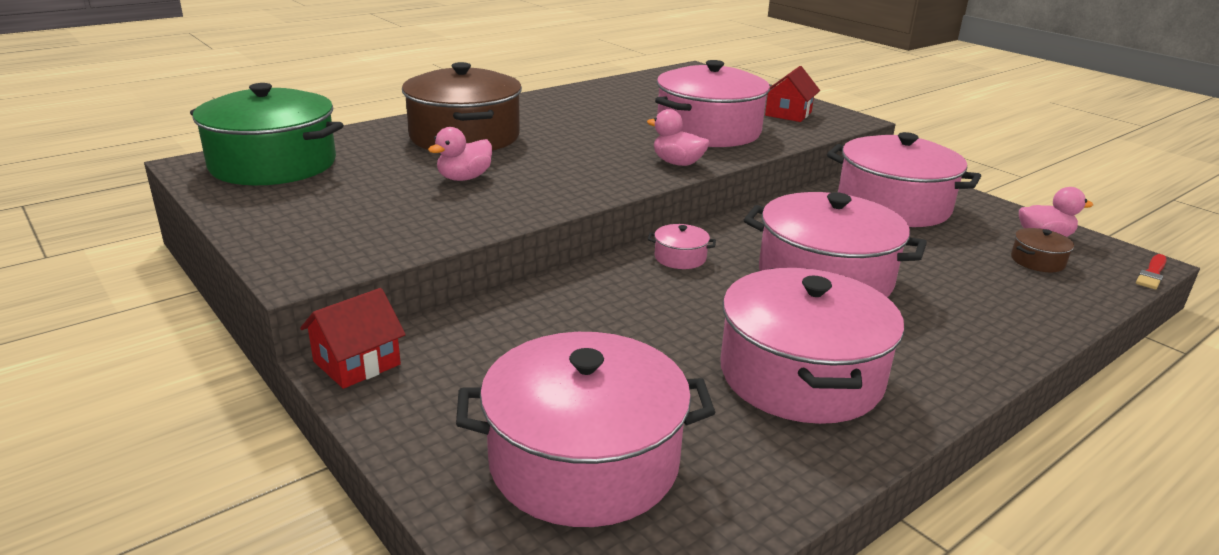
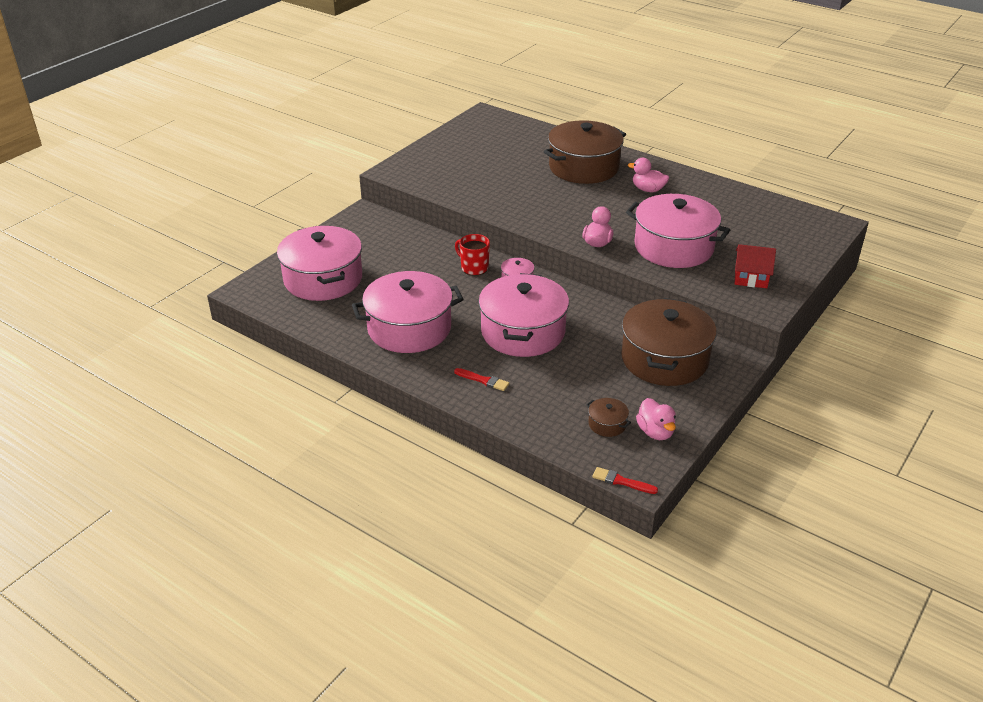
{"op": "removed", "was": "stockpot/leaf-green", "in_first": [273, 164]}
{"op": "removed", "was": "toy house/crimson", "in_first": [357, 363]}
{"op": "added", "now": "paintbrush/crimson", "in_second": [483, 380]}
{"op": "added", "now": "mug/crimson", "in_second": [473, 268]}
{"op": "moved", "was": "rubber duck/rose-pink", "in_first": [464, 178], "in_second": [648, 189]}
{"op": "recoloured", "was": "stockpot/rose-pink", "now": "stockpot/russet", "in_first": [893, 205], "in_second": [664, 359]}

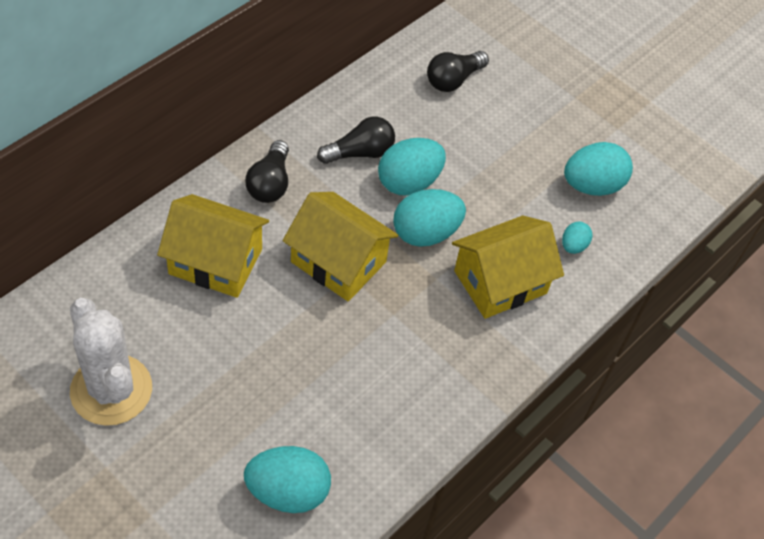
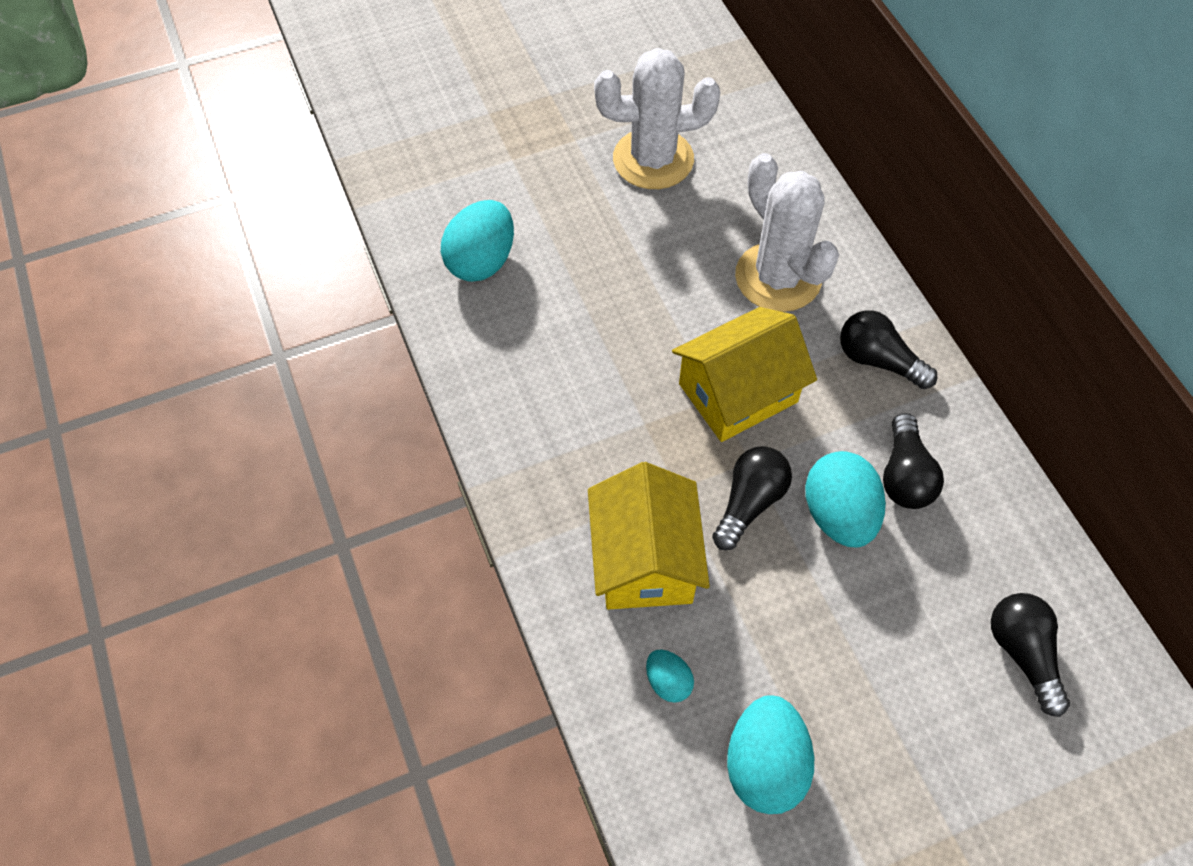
{"op": "replaced", "was": "toy house/golden", "now": "prickly plant/white", "in_first": [215, 262], "in_second": [778, 277]}
{"op": "replaced", "was": "toy egg/aqua", "now": "light bulb/jet-black", "in_first": [425, 233], "in_second": [749, 503]}

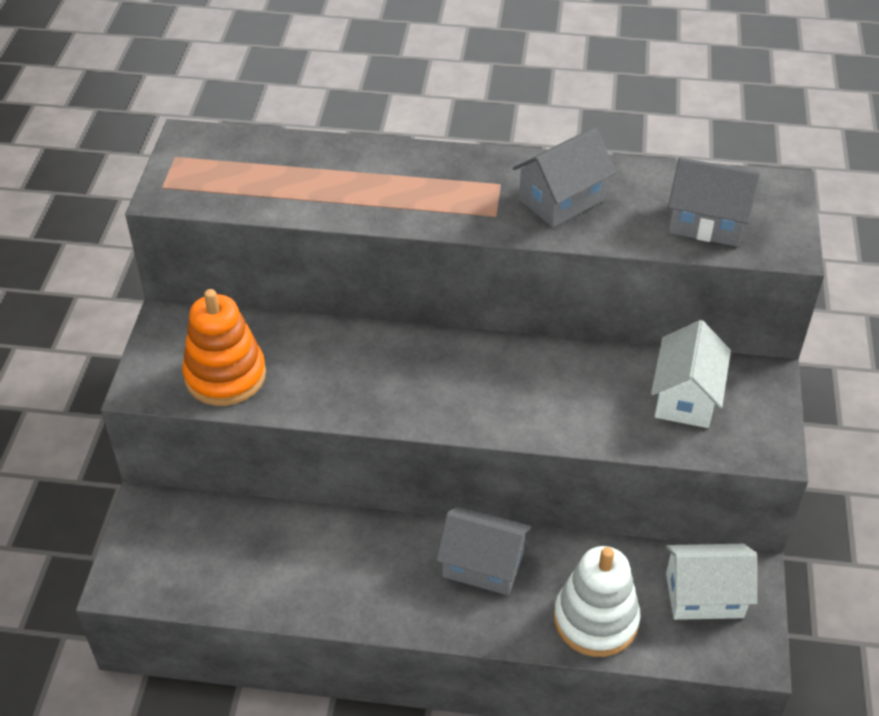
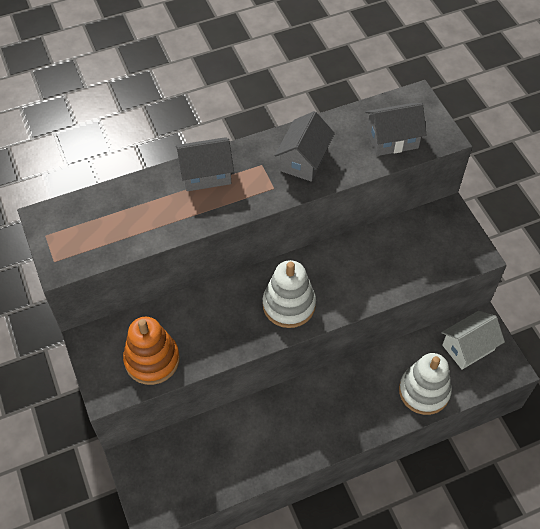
{"op": "removed", "was": "toy house/white", "in_first": [685, 397]}
{"op": "added", "now": "ring stacker/white", "in_second": [289, 305]}
{"op": "moved", "was": "toy house/ash-grey", "in_first": [483, 565], "in_second": [206, 174]}

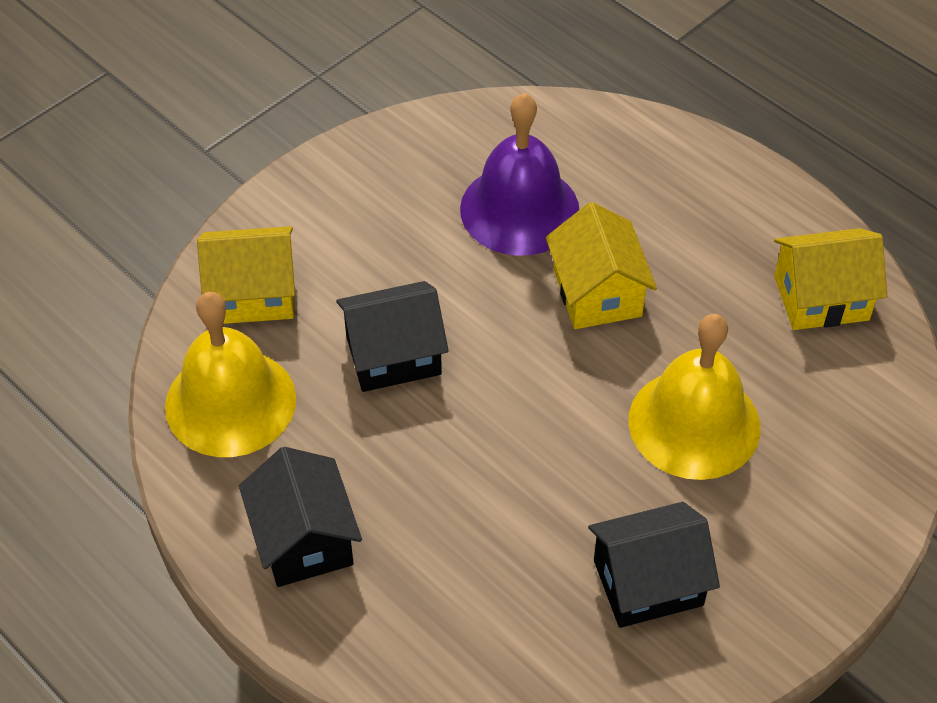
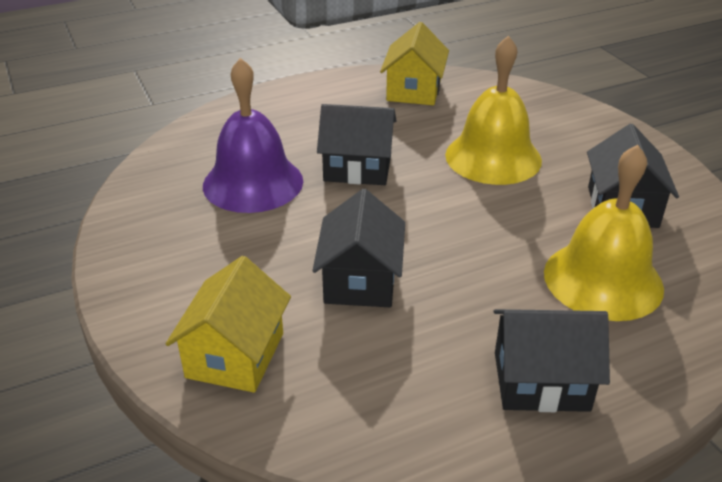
{"op": "moved", "was": "bell/golden", "in_first": [230, 402], "in_second": [603, 280]}
{"op": "recoloured", "was": "toy house/golden", "now": "toy house/jet-black", "in_first": [597, 293], "in_second": [357, 168]}

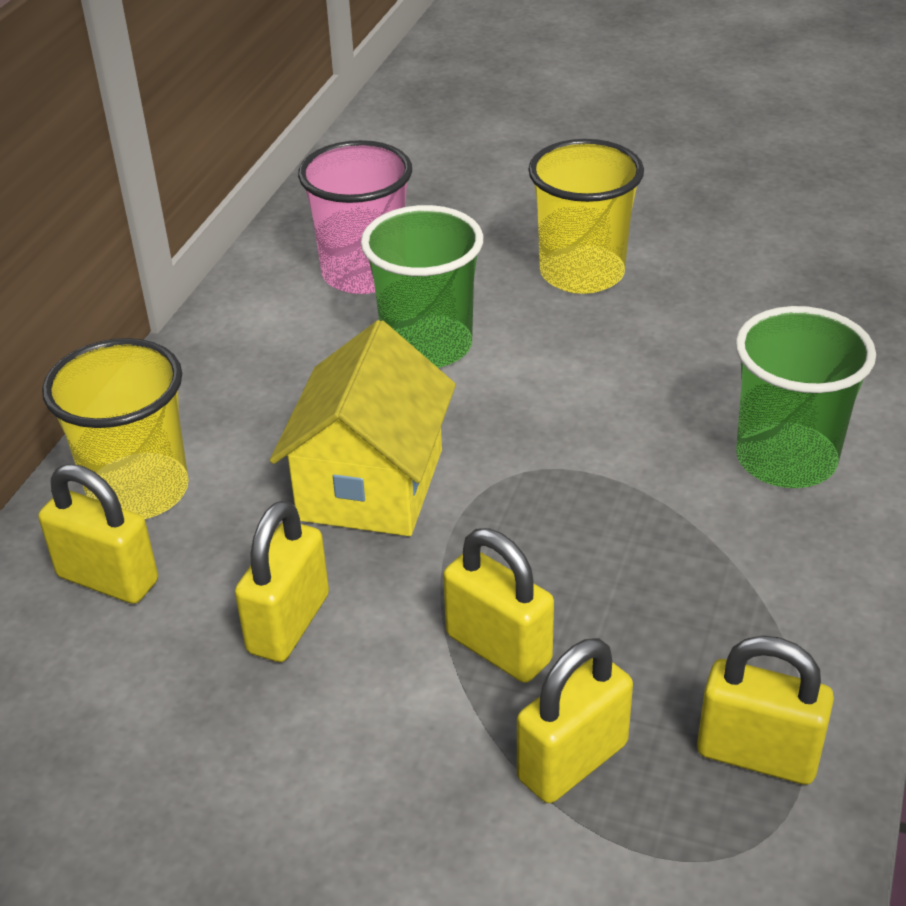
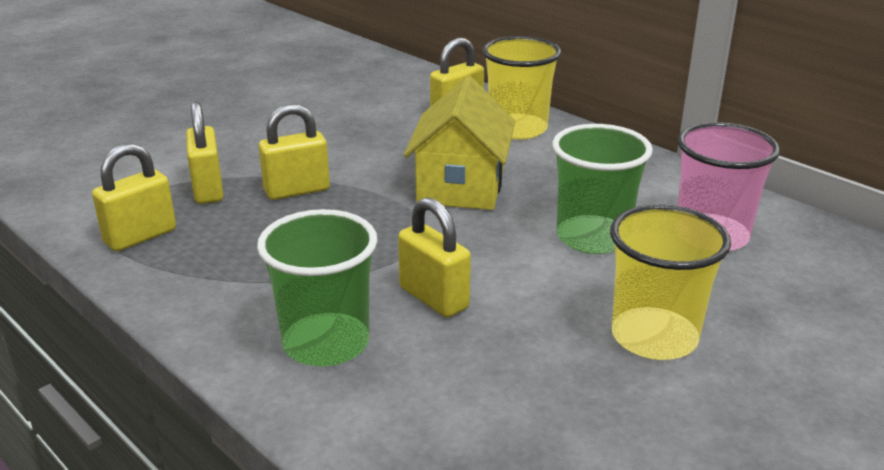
{"op": "moved", "was": "lock/golden", "in_first": [288, 623], "in_second": [434, 298]}
{"op": "turned", "was": "toy house/golden", "in_first": [370, 484], "in_second": [461, 186], "clockwise": 60}

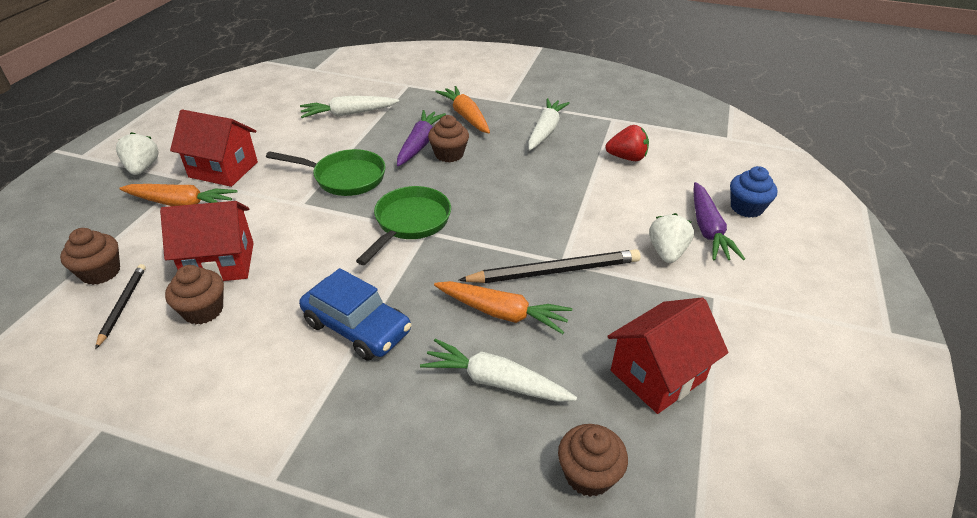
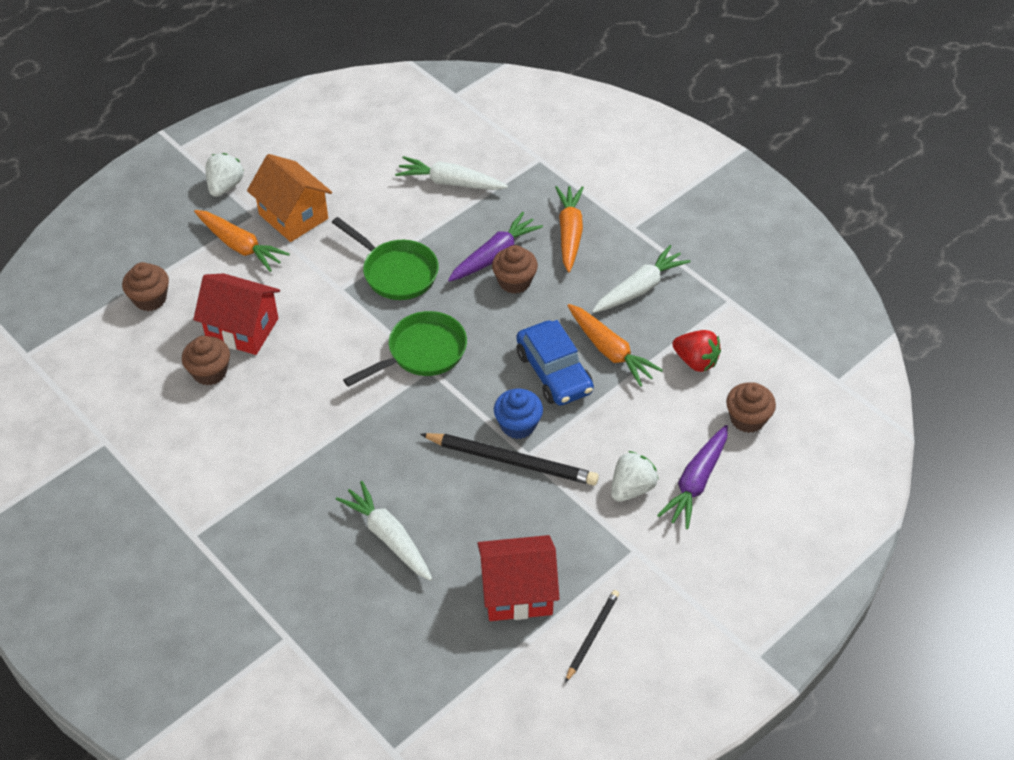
{"op": "moved", "was": "wooden pencil/jet-black", "in_first": [122, 305], "in_second": [592, 635]}
{"op": "moved", "was": "automobile/blue", "in_first": [357, 327], "in_second": [554, 372]}
{"op": "moved", "was": "root vegetable/bright orange", "in_first": [502, 313], "in_second": [610, 351]}
{"op": "moved", "was": "muffin/russet", "in_first": [588, 474], "in_second": [747, 419]}
{"op": "moved", "was": "muffin/blue", "in_first": [746, 208], "in_second": [518, 425]}
{"op": "recoloured", "was": "toy house/crimson", "now": "toy house/bright orange", "in_first": [223, 169], "in_second": [293, 216]}

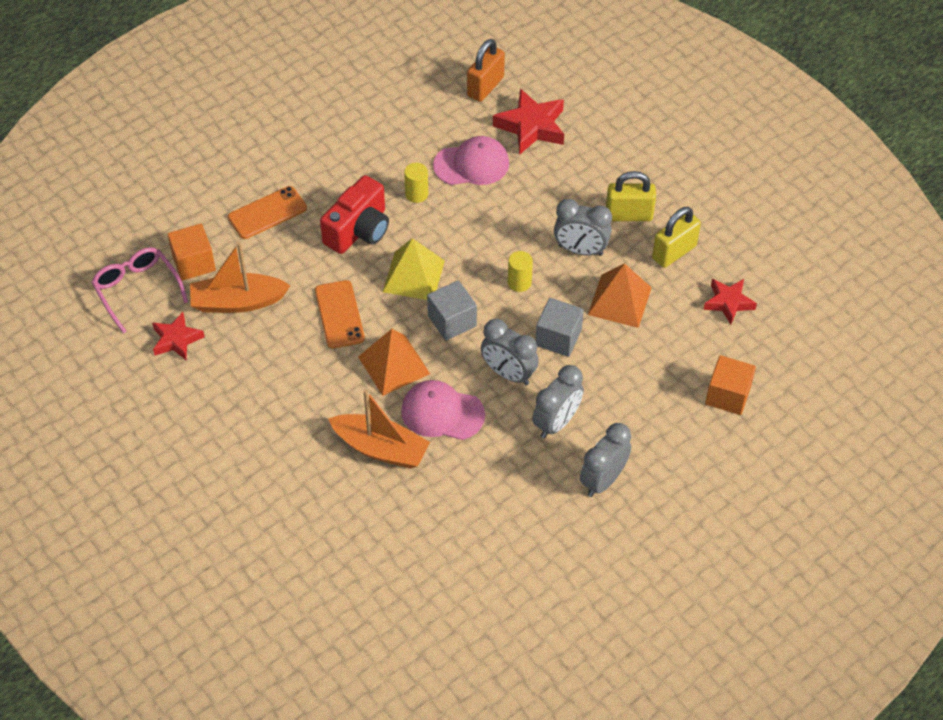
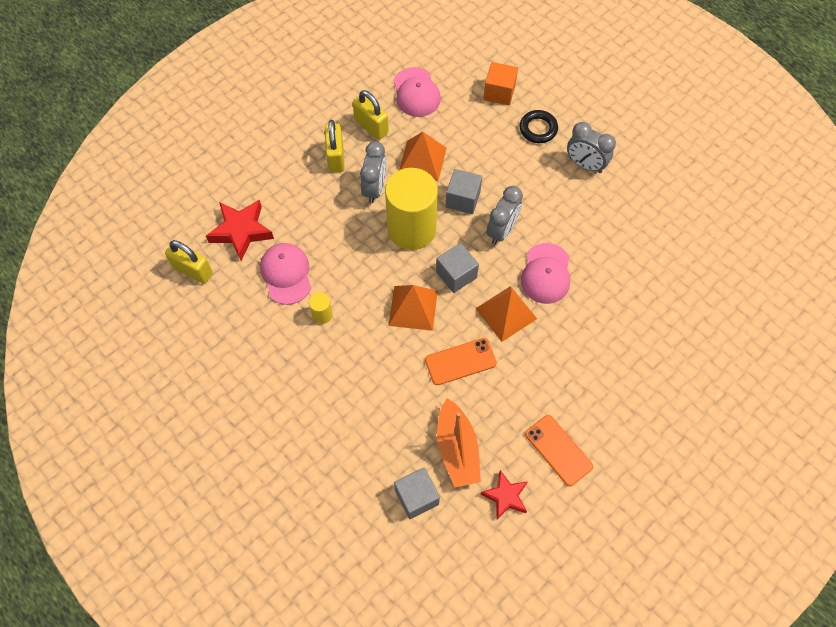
{"op": "removed", "was": "eyeglasses/rose-pink", "in_first": [137, 290]}
{"op": "removed", "was": "camera/crimson", "in_first": [359, 230]}
{"op": "removed", "was": "toy boat/bright orange", "in_first": [381, 448]}
{"op": "removed", "was": "alarm clock/ash-grey", "in_first": [556, 422]}
{"op": "added", "now": "ring/jet-black", "in_second": [538, 129]}
{"op": "moved", "was": "mobile phone/bright orange", "in_first": [267, 213], "in_second": [558, 450]}
{"op": "replaced", "was": "five-pointed star/crimson", "now": "baseball cap/rose-pink", "in_first": [728, 303], "in_second": [416, 92]}
{"op": "recoloured", "was": "solid cube/bright orange", "now": "solid cube/ash-grey", "in_first": [194, 263], "in_second": [416, 497]}
{"op": "recoloured", "was": "pyramid shape/golden", "now": "pyramid shape/bright orange", "in_first": [413, 276], "in_second": [413, 308]}
{"op": "recoloured", "was": "lock/bright orange", "now": "lock/golden", "in_first": [485, 87], "in_second": [193, 271]}
{"op": "resized", "was": "cylinder/golden", "in_first": [519, 282], "in_second": [411, 229], "ratio": 2.49}

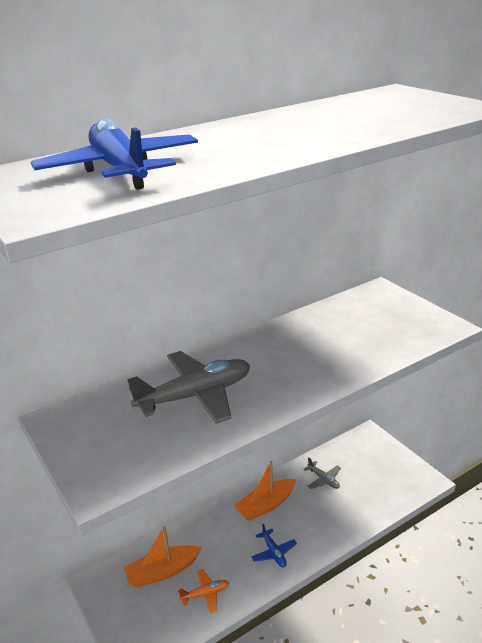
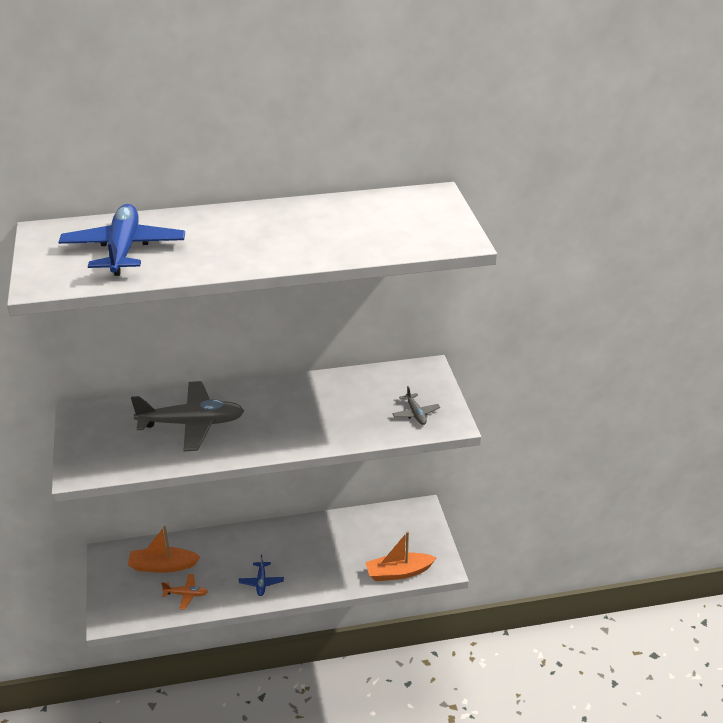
{"op": "moved", "was": "toy boat/bright orange", "in_first": [265, 505], "in_second": [398, 572]}
{"op": "moved", "was": "aeroplane/ash-grey", "in_first": [323, 479], "in_second": [415, 414]}

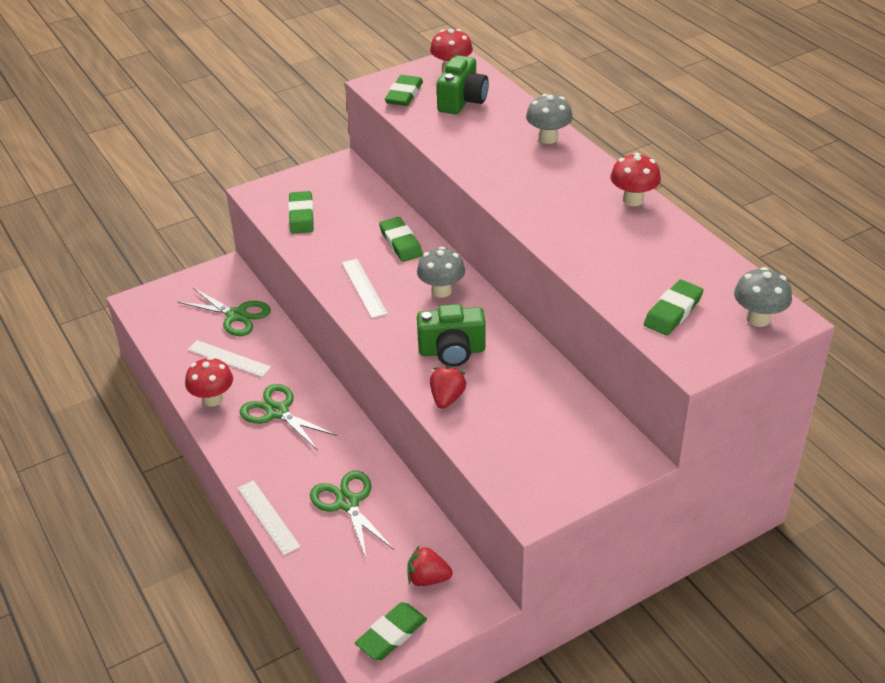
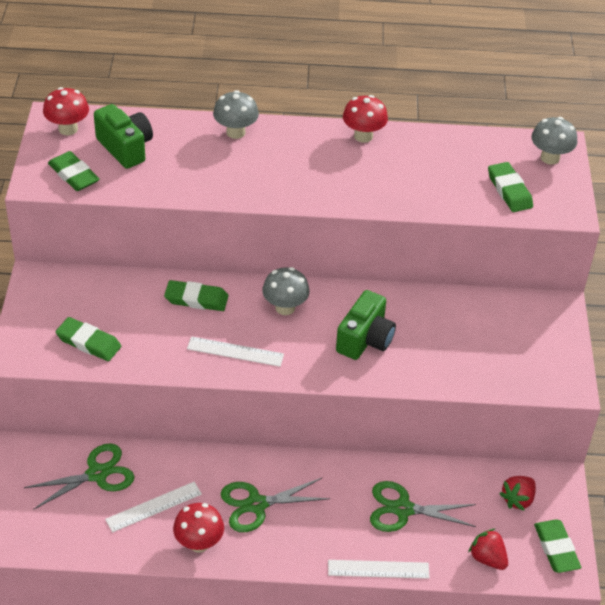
{"op": "moved", "was": "berry/crimson", "in_first": [447, 398], "in_second": [487, 558]}

